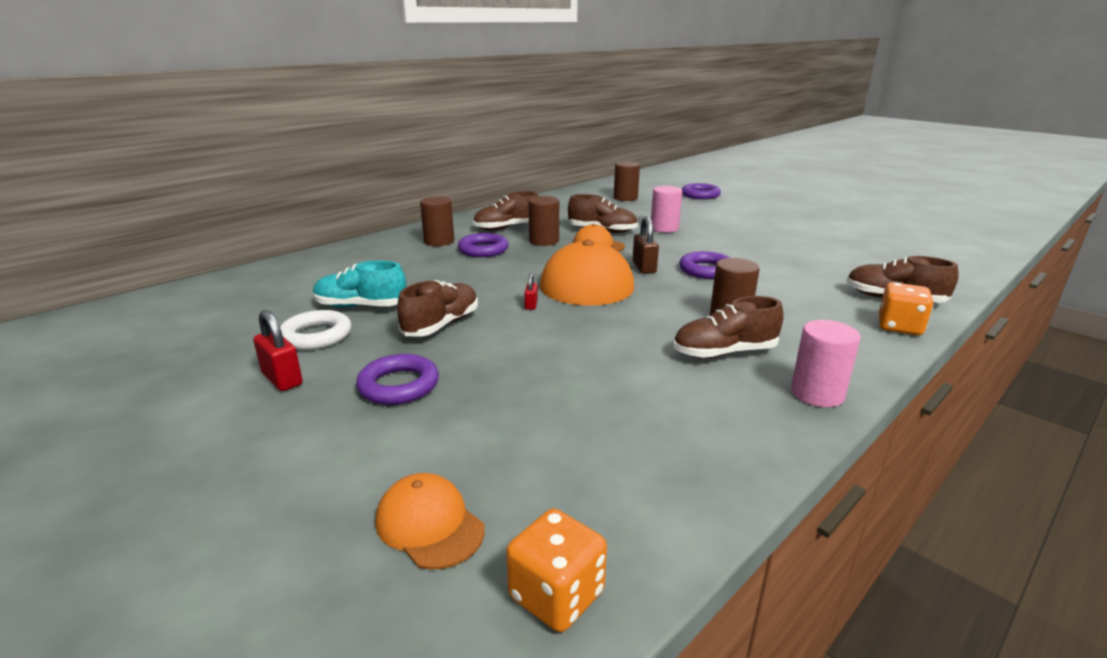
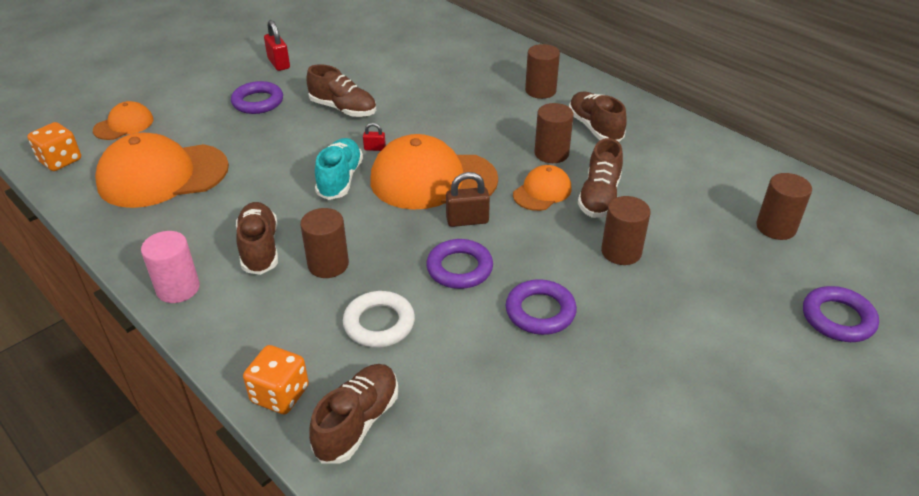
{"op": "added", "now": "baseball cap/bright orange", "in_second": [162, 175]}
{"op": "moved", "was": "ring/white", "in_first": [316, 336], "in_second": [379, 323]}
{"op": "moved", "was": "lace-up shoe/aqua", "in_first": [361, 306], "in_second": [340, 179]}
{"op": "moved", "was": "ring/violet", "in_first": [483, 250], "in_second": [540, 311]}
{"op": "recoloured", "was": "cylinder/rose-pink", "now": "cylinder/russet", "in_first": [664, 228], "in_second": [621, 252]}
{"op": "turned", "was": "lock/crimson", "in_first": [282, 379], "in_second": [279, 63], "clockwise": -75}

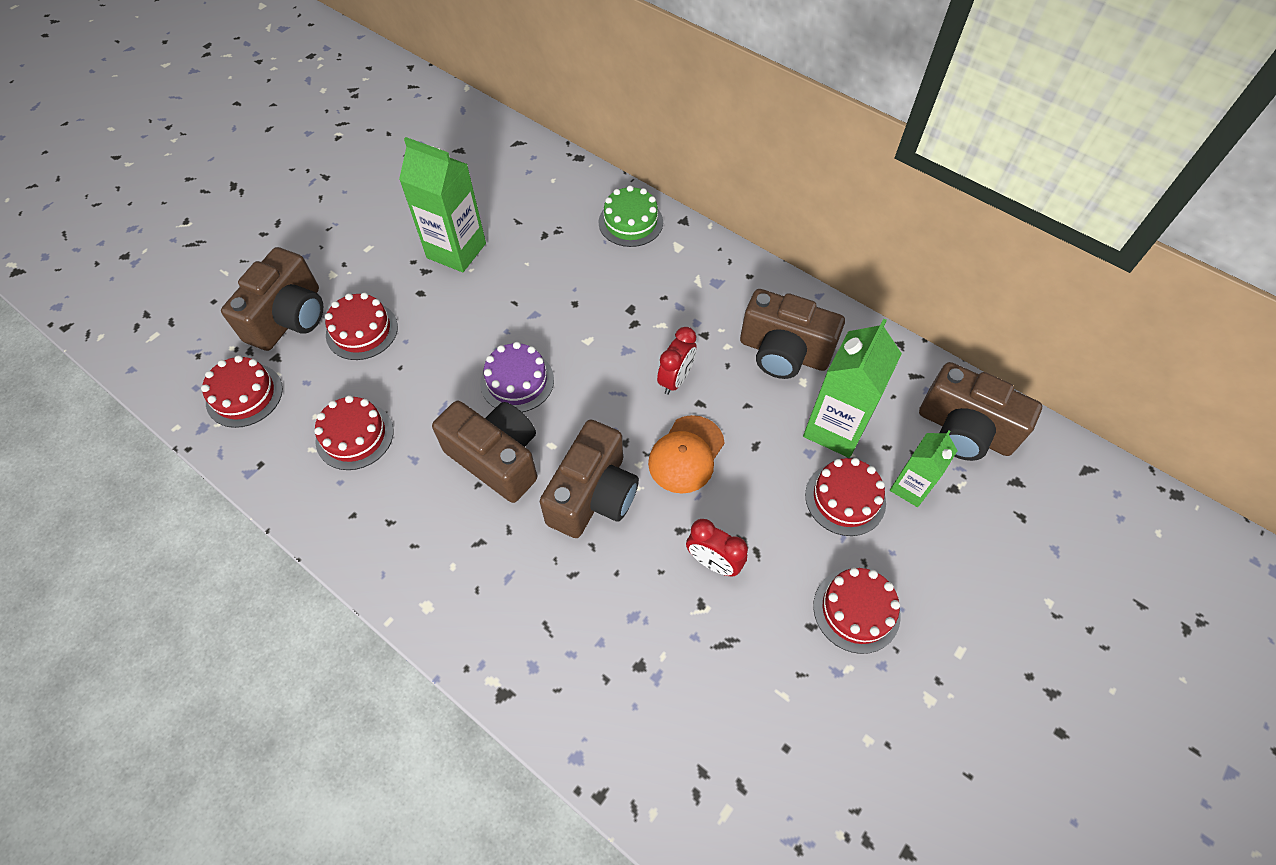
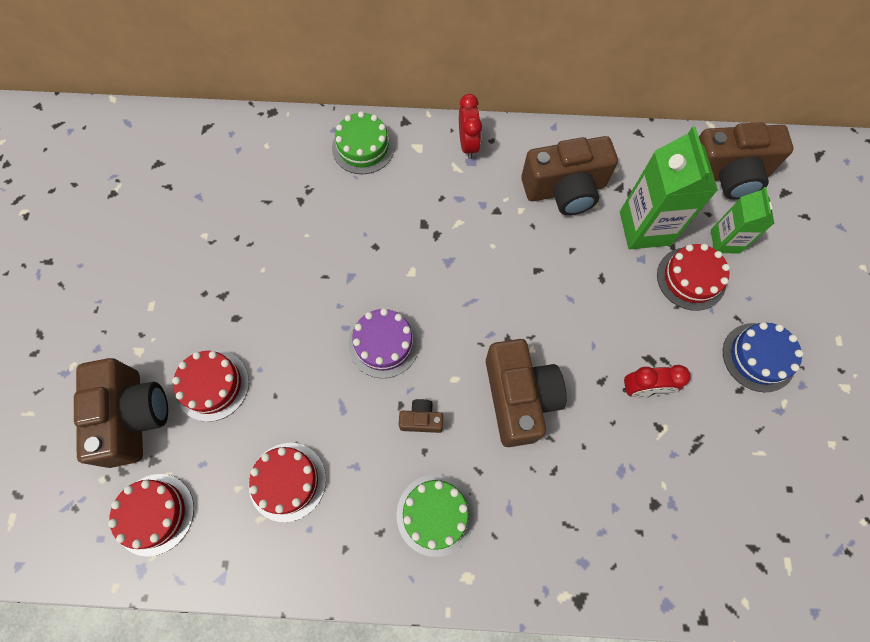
{"op": "removed", "was": "milk carton/leaf-green", "in_first": [456, 250]}
{"op": "removed", "was": "baseball cap/bright orange", "in_first": [686, 454]}
{"op": "added", "now": "gateau/leaf-green", "in_second": [435, 514]}
{"op": "moved", "was": "alarm clock/crimson", "in_first": [675, 379], "in_second": [468, 145]}
{"op": "recoloured", "was": "gateau/crimson", "now": "gateau/blue", "in_first": [856, 610], "in_second": [758, 357]}
{"op": "resized", "was": "camera/russet", "in_first": [496, 459], "in_second": [421, 419], "ratio": 0.45}

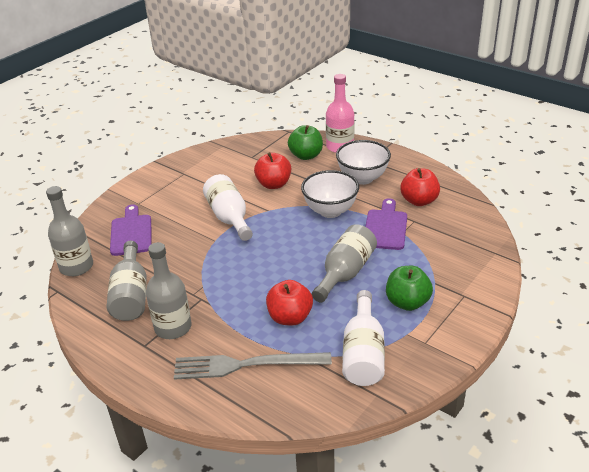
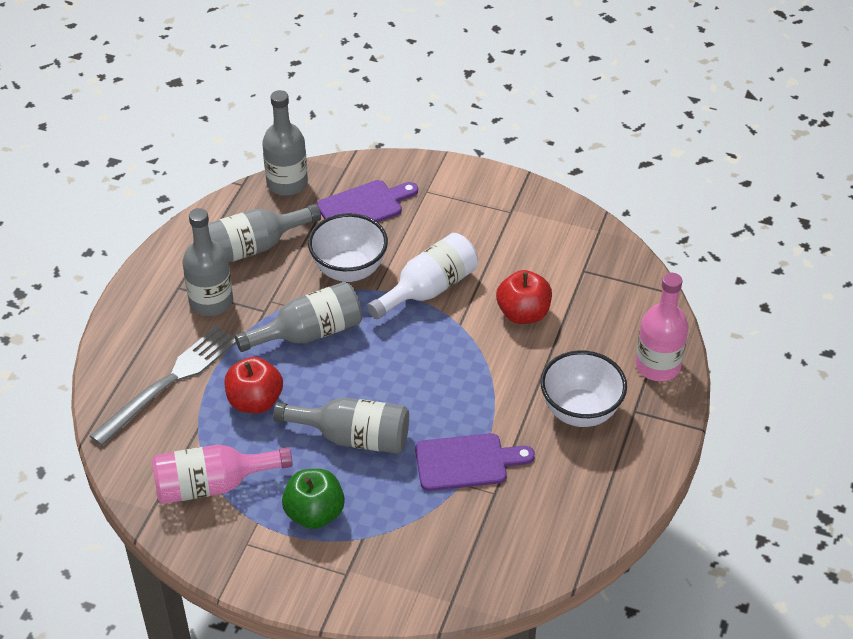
{"op": "removed", "was": "apple fruit/leaf-green", "in_first": [306, 155]}
{"op": "removed", "was": "apple fruit/crimson", "in_first": [419, 201]}
{"op": "added", "now": "drink bottle/ash-grey", "in_second": [309, 333]}
{"op": "moved", "was": "deep dish/white", "in_first": [330, 211], "in_second": [349, 270]}
{"op": "recoloured", "was": "drink bottle/white", "now": "drink bottle/rose-pink", "in_first": [363, 353], "in_second": [212, 485]}
{"op": "turned", "was": "table fork/ash-grey", "in_first": [246, 365], "in_second": [169, 382], "clockwise": 60}

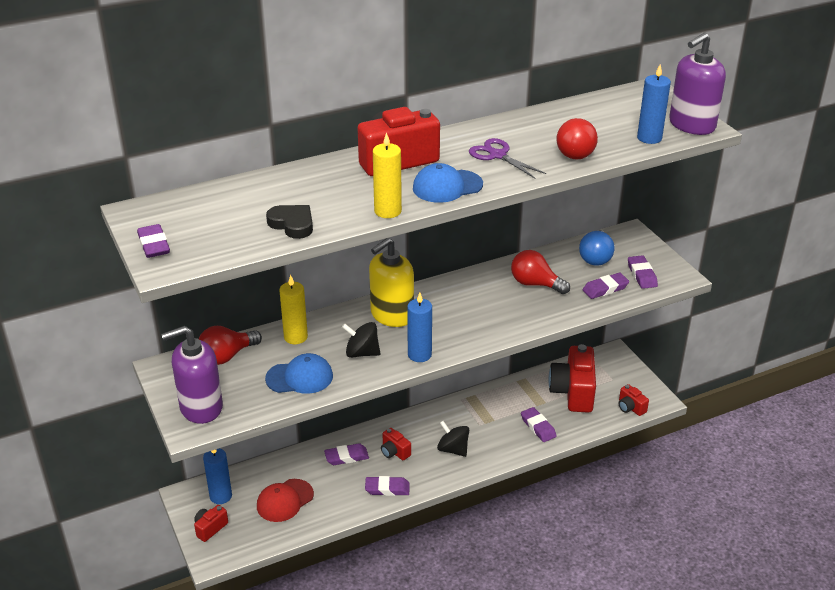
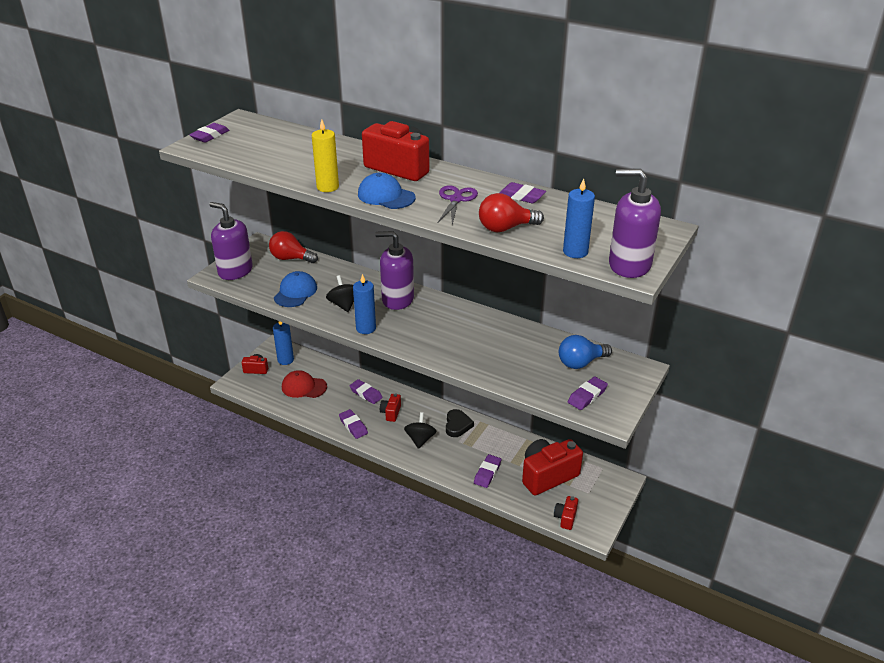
{"op": "removed", "was": "pillar candle/golden", "in_first": [295, 337]}
{"op": "removed", "was": "light bulb/crimson", "in_first": [535, 284]}
{"op": "moved", "was": "love heart/jet-black", "in_first": [292, 224], "in_second": [457, 425]}
{"op": "moved", "was": "gum eraser/violet", "in_first": [605, 289], "in_second": [521, 196]}
{"op": "recoloured", "was": "soap pump/golden", "now": "soap pump/violet", "in_first": [391, 315], "in_second": [397, 299]}
{"op": "turned", "was": "baseball cap/blue", "in_first": [300, 377], "in_second": [295, 292], "clockwise": -120}

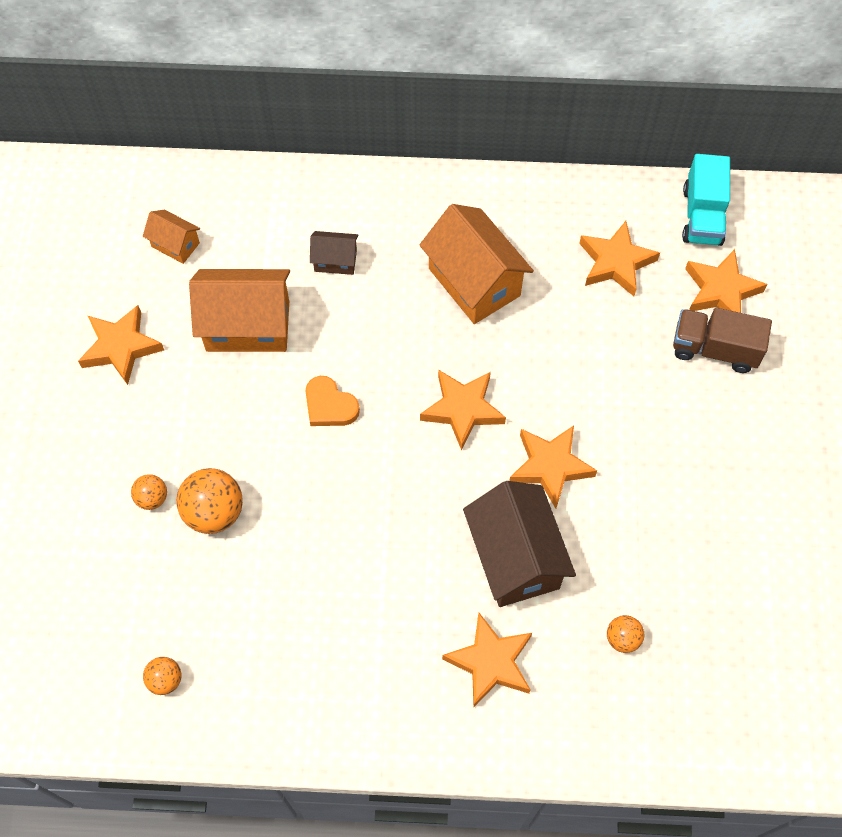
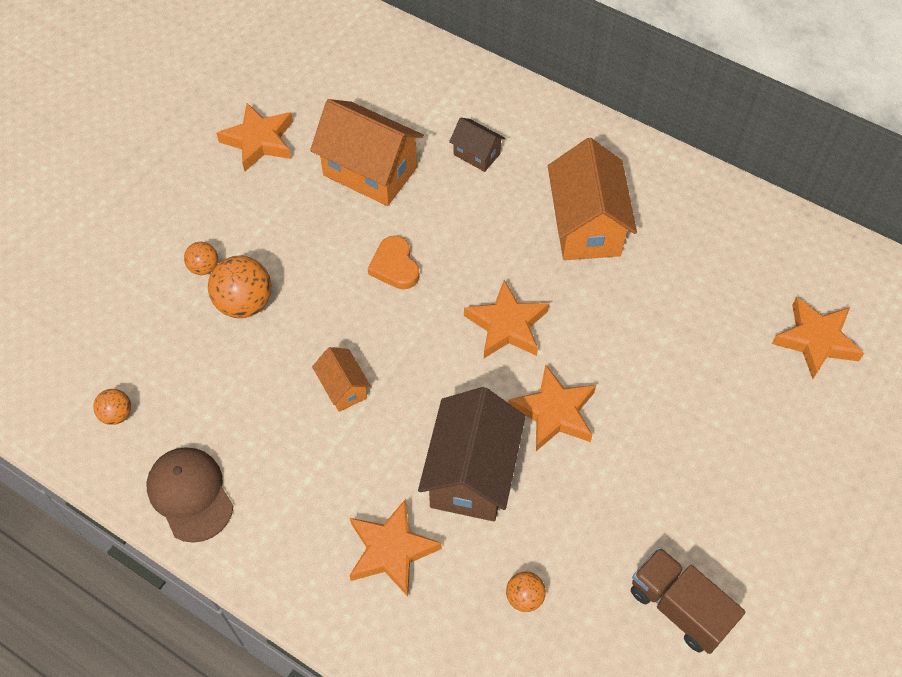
{"op": "removed", "was": "five-pointed star/bright orange", "in_first": [615, 262]}
{"op": "removed", "was": "toy truck/aqua", "in_first": [702, 216]}
{"op": "added", "now": "baseball cap/russet", "in_second": [190, 494]}
{"op": "moved", "was": "toy house/bright orange", "in_first": [175, 245], "in_second": [343, 388]}
{"op": "moved", "was": "toy truck/russet", "in_first": [714, 349], "in_second": [679, 607]}

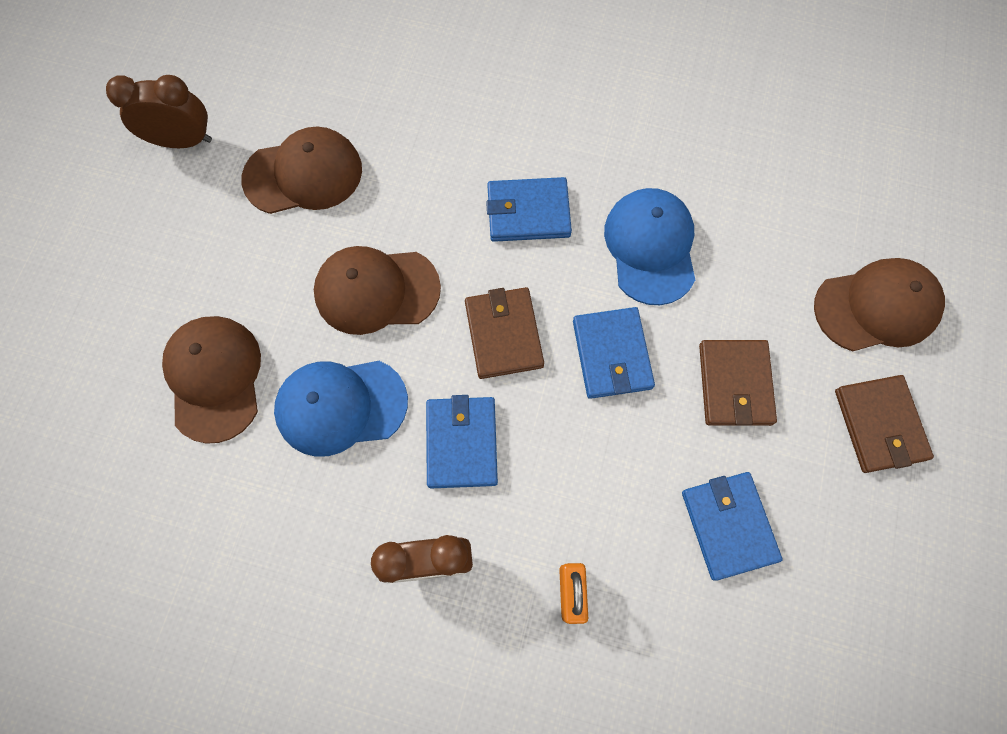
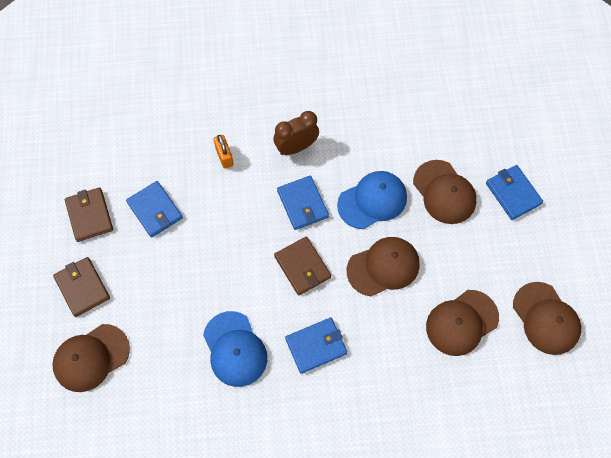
{"op": "moved", "was": "card wallet/blue", "in_first": [611, 355], "in_second": [513, 193]}
{"op": "moved", "was": "card wallet/russet", "in_first": [734, 384], "in_second": [89, 215]}
{"op": "replaced", "was": "alarm clock/russet", "now": "baseball cap/russet", "in_first": [183, 141], "in_second": [546, 318]}

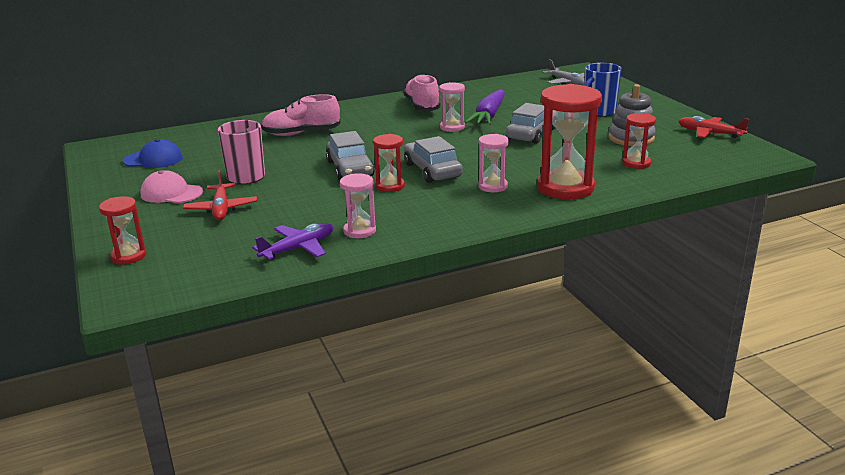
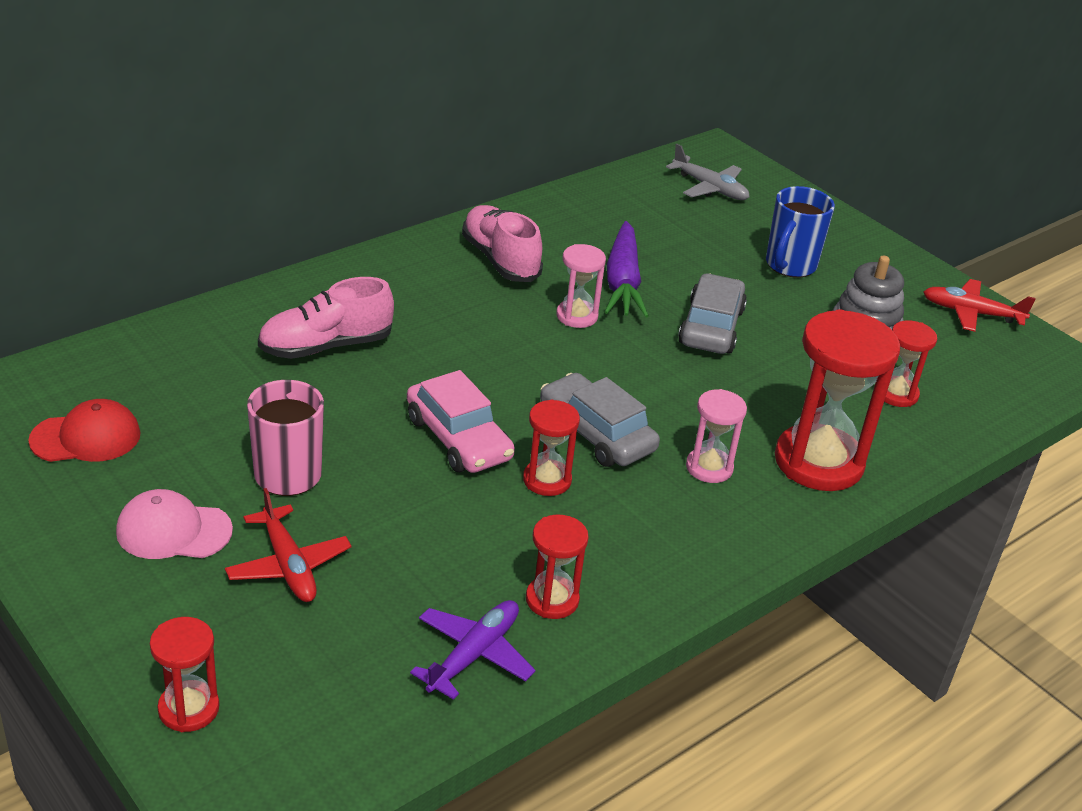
{"op": "recoloured", "was": "baseball cap/blue", "now": "baseball cap/crimson", "in_first": [153, 159], "in_second": [86, 437]}
{"op": "recoloured", "was": "automobile/ash-grey", "now": "automobile/rose-pink", "in_first": [350, 168], "in_second": [458, 438]}
{"op": "recoloured", "was": "sandglass/rose-pink", "now": "sandglass/crimson", "in_first": [359, 231], "in_second": [552, 600]}

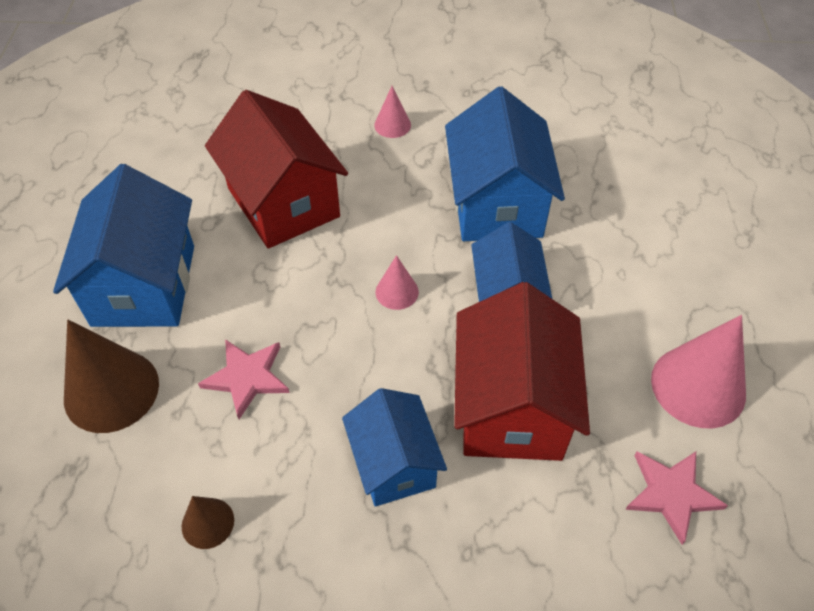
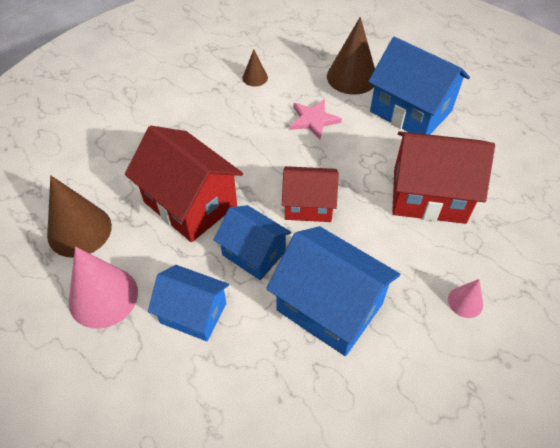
{"op": "moved", "was": "toy house/blue", "in_first": [394, 463], "in_second": [193, 313]}
{"op": "replaced", "was": "cone/rose-pink", "now": "toy house/crimson", "in_first": [397, 292], "in_second": [308, 205]}
{"op": "replaced", "was": "five-pointed star/rose-pink", "now": "cone/russet", "in_first": [671, 494], "in_second": [79, 230]}

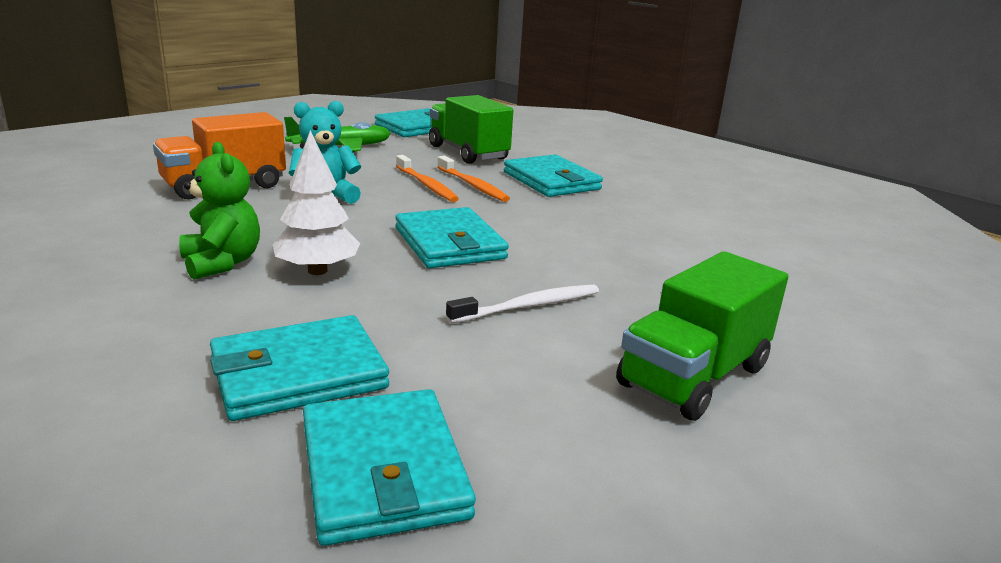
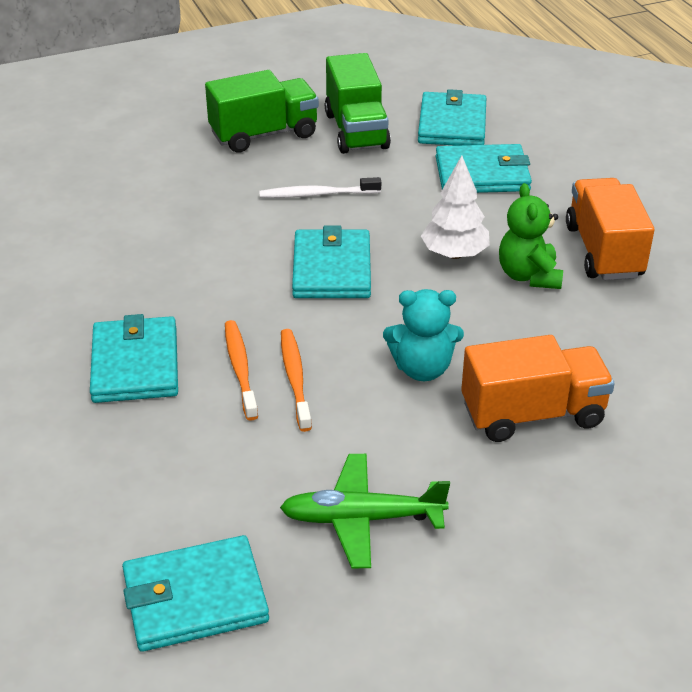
{"op": "added", "now": "toy truck/bright orange", "in_second": [603, 251]}
{"op": "moved", "was": "toy truck/leaf-green", "in_first": [468, 153], "in_second": [356, 131]}

